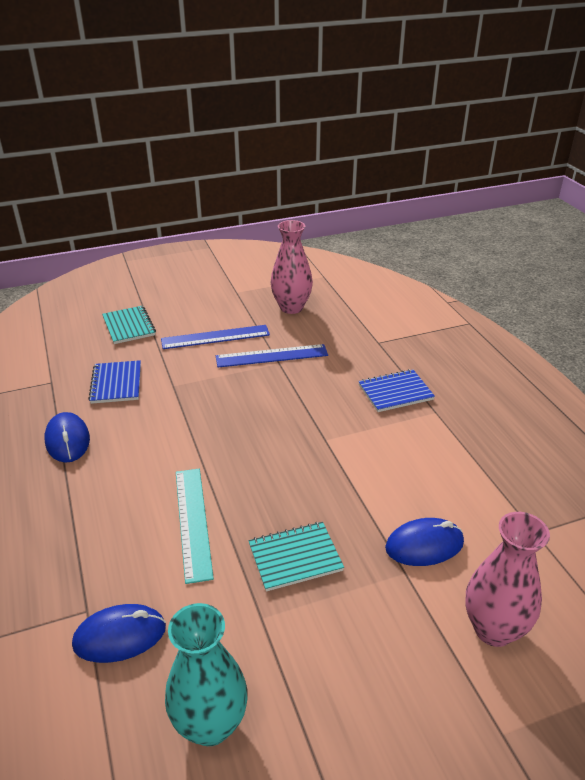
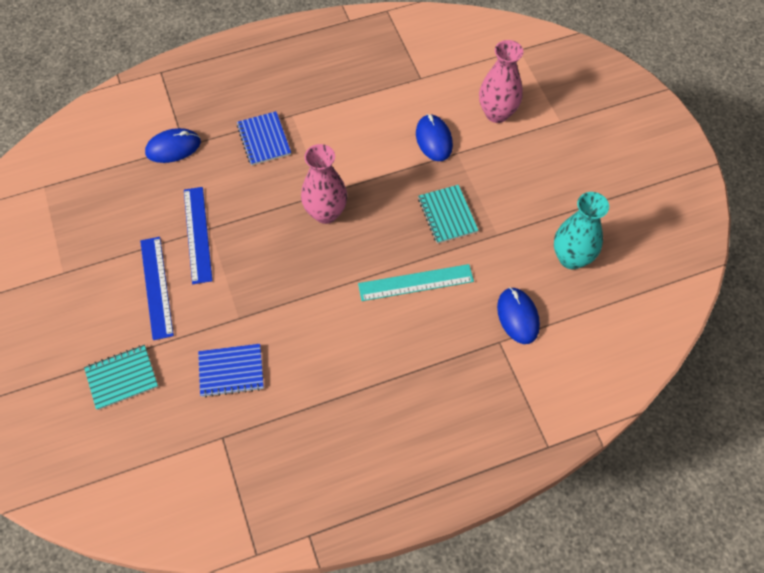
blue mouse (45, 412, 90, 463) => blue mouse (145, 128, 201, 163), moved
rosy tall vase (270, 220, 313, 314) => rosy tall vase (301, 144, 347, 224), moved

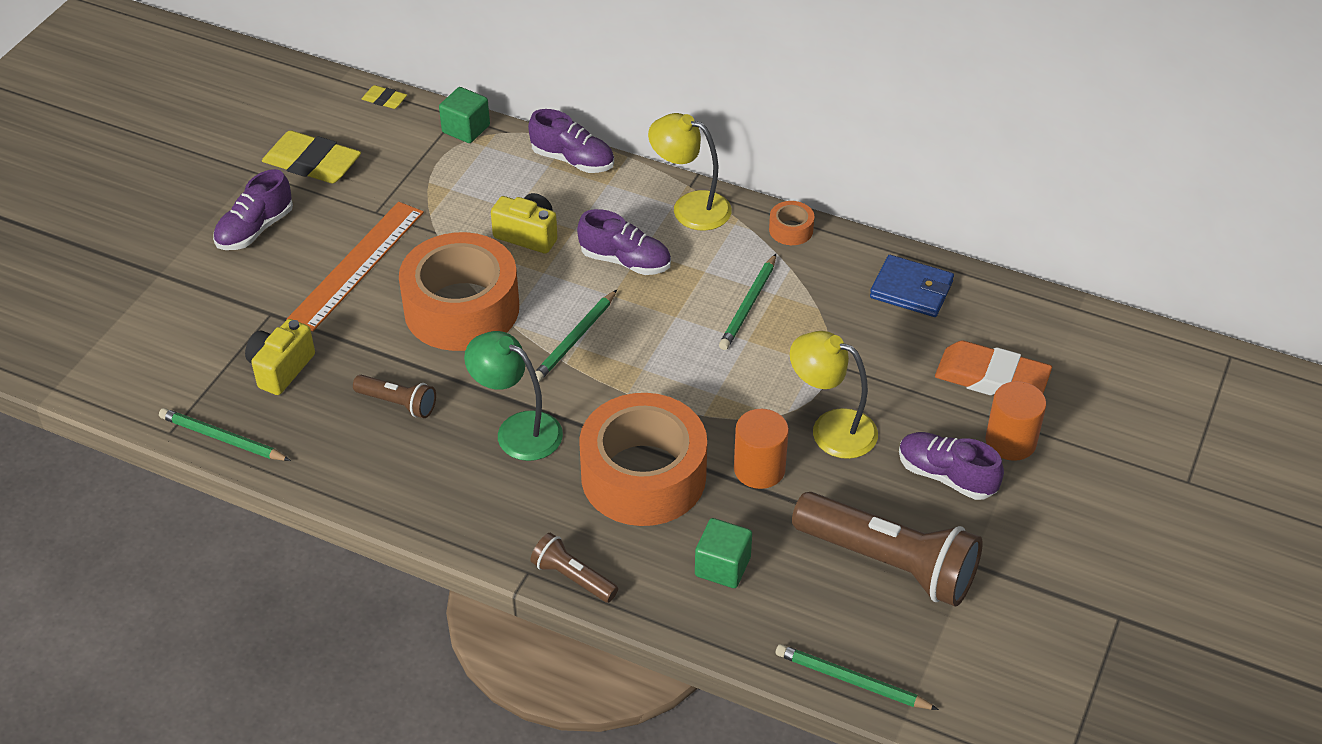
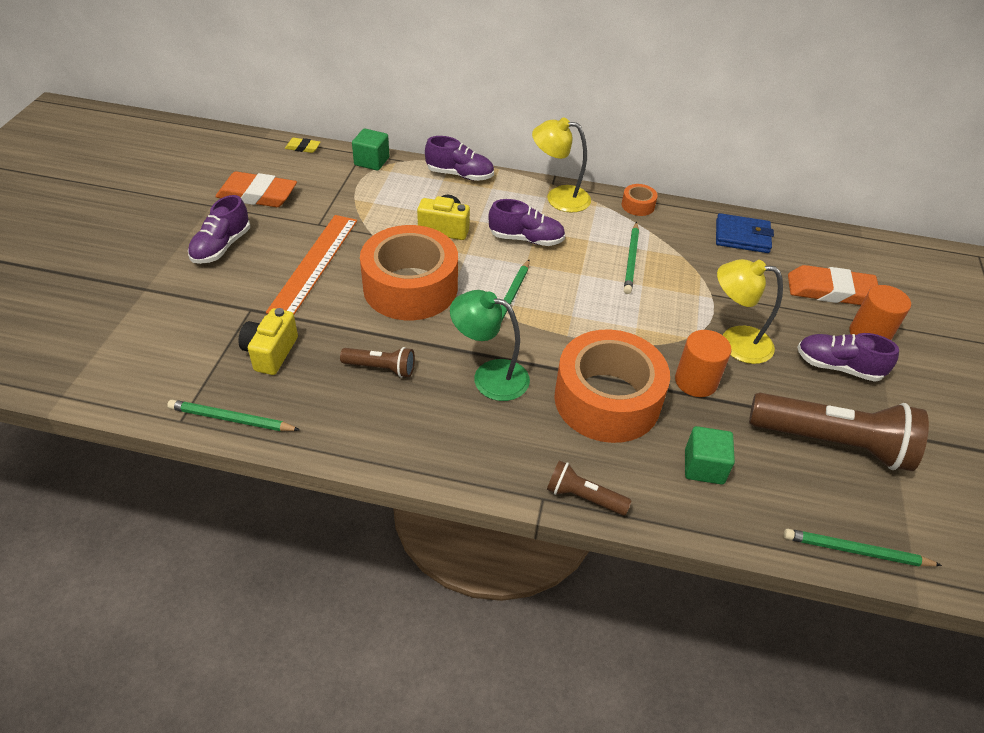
bright yellow pencil eraser (262, 130, 361, 183) => bright orange pencil eraser (215, 171, 297, 207)

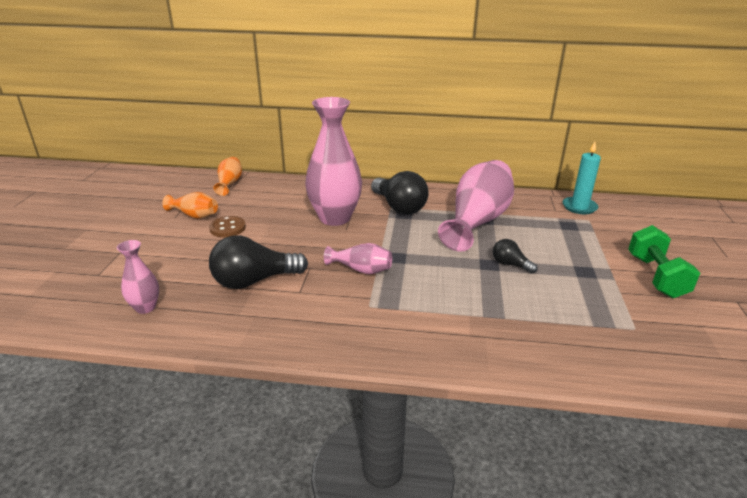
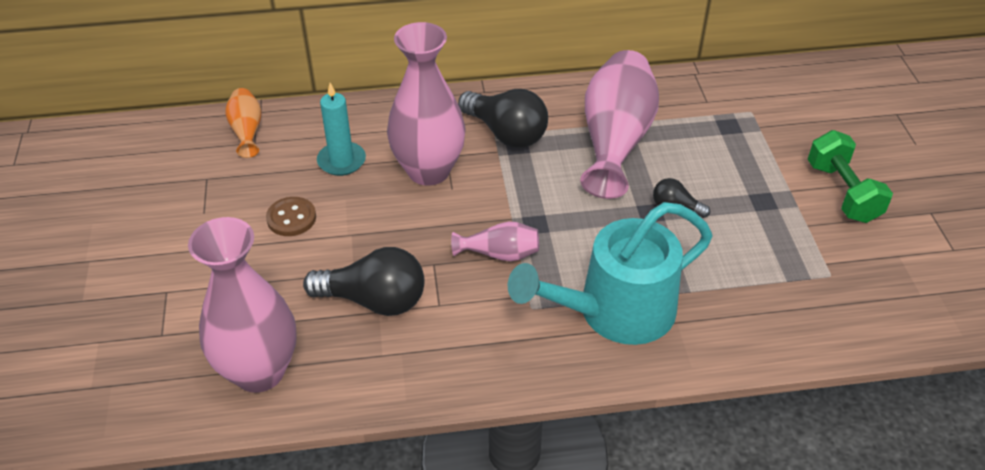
bright orange tall vase (162, 192, 218, 219) => nothing
nothing => teal watering can (508, 202, 712, 345)
teal pillar candle (563, 142, 601, 214) => teal pillar candle (317, 83, 366, 176), moved
jet-black bulb (209, 235, 308, 289) => jet-black bulb (303, 247, 425, 316), 135 degrees counterclockwise
rosy tall vase (117, 240, 159, 314) => rosy tall vase (188, 217, 297, 393), x2.07

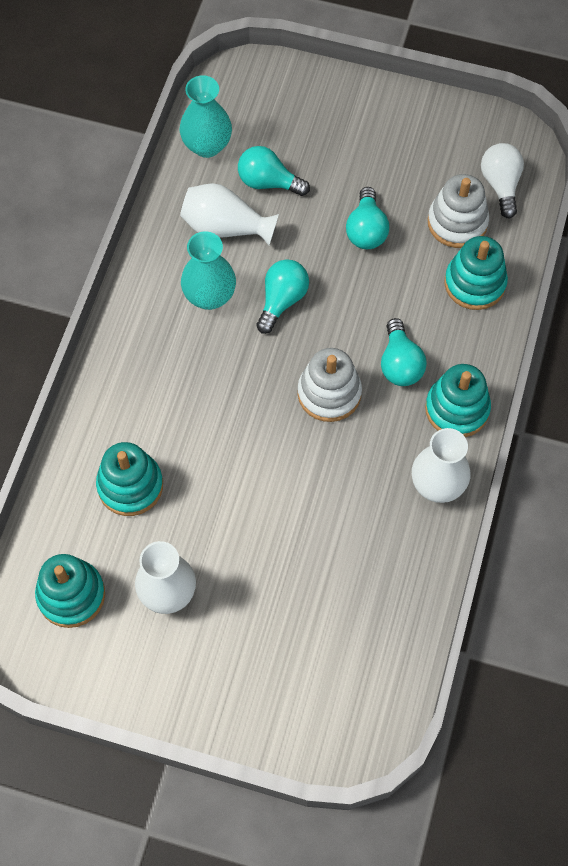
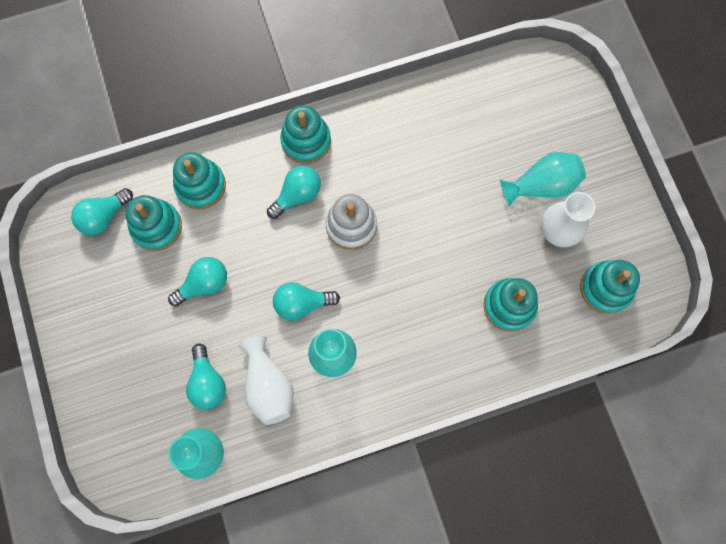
pure white tall vase (412, 428, 471, 503) => nothing
nothing => teal tall vase (500, 152, 586, 206)
pure white ring stacker (428, 174, 489, 248) => teal ring stacker (126, 195, 182, 251)
pure white bulb (481, 143, 524, 219) => teal bulb (71, 188, 133, 235)

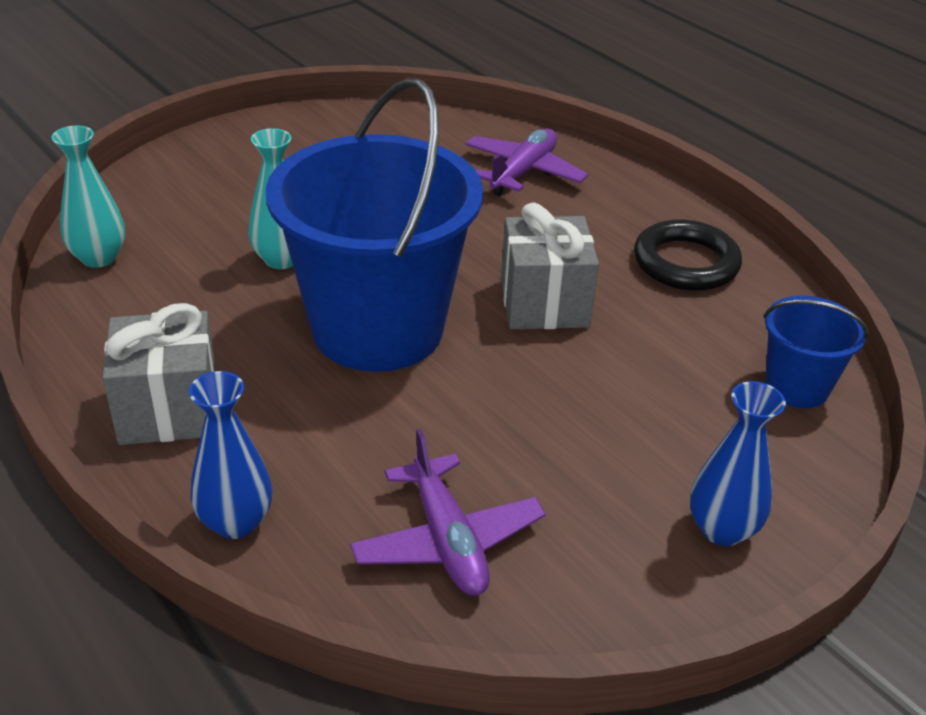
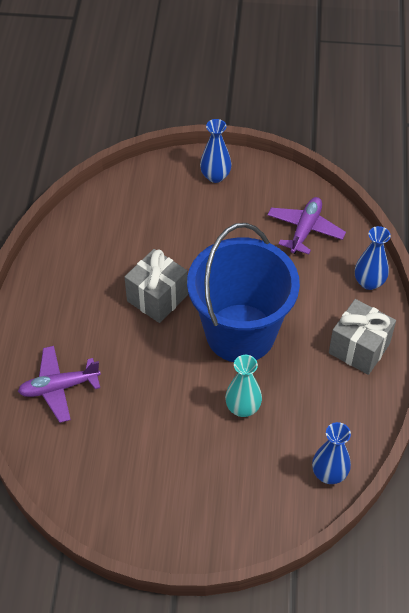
jet-black hoop (634, 220, 742, 291) => nothing
blue bucket (763, 296, 869, 408) => nothing
teal tall vase (51, 125, 125, 268) => blue tall vase (312, 422, 351, 484)

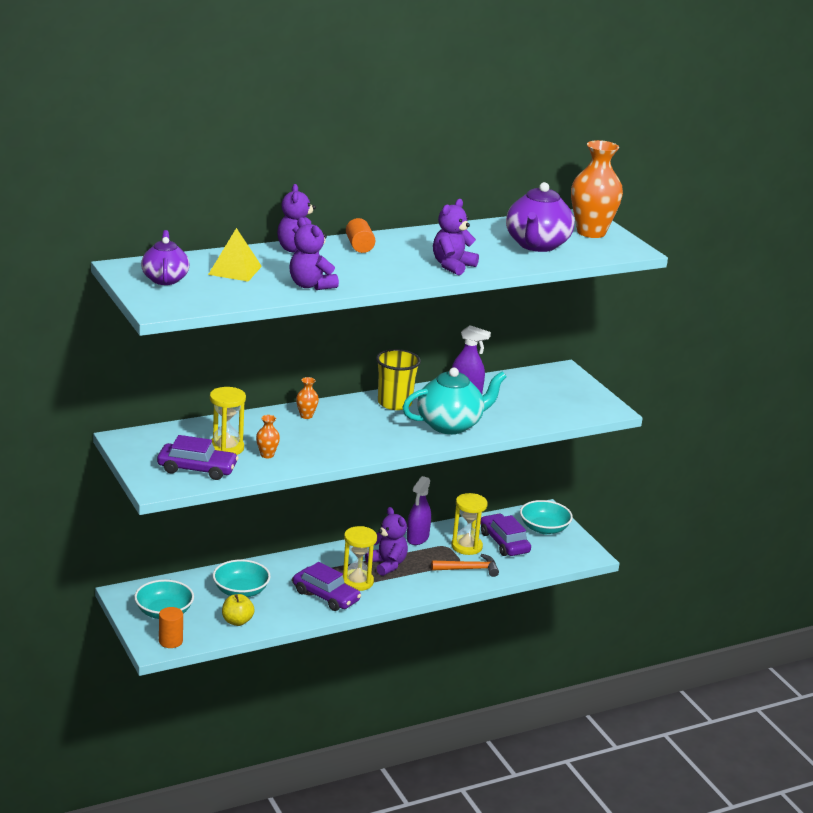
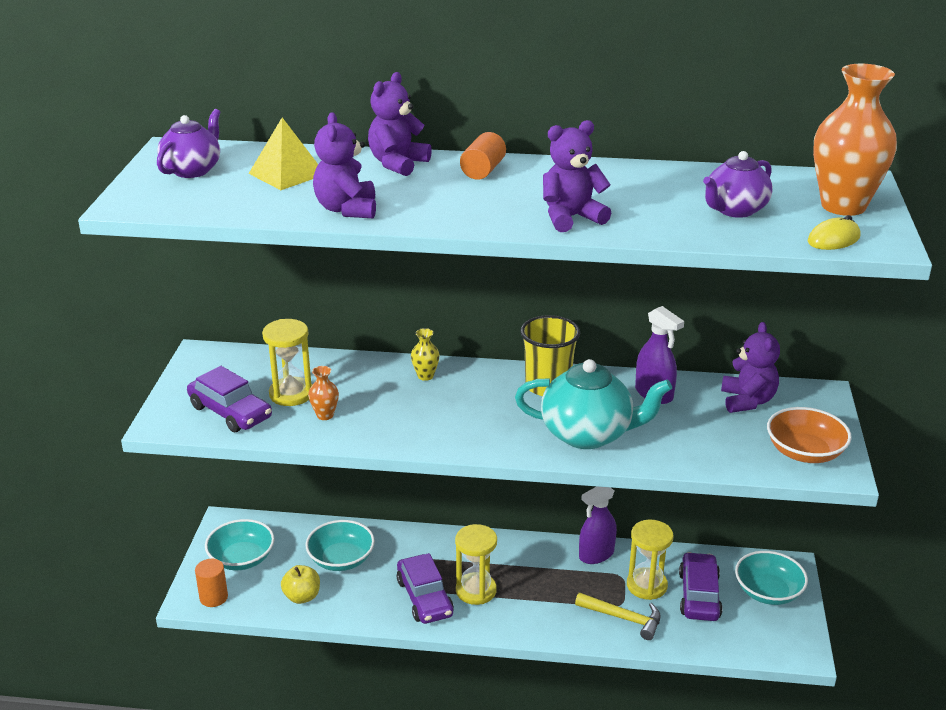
nothing => bright orange deep dish (767, 407, 852, 463)
nothing => bright yellow mouse (808, 215, 860, 250)
royal purple stuffed bear (365, 507, 408, 576) => royal purple stuffed bear (721, 322, 780, 413), moved
bright orange tall vase (296, 377, 319, 419) => bright yellow tall vase (411, 328, 440, 381)
bright orange hammer (431, 554, 499, 577) => bright yellow hammer (575, 593, 661, 640)
royal purple tea pot (506, 182, 574, 252) => royal purple tea pot (703, 151, 773, 218), x0.64

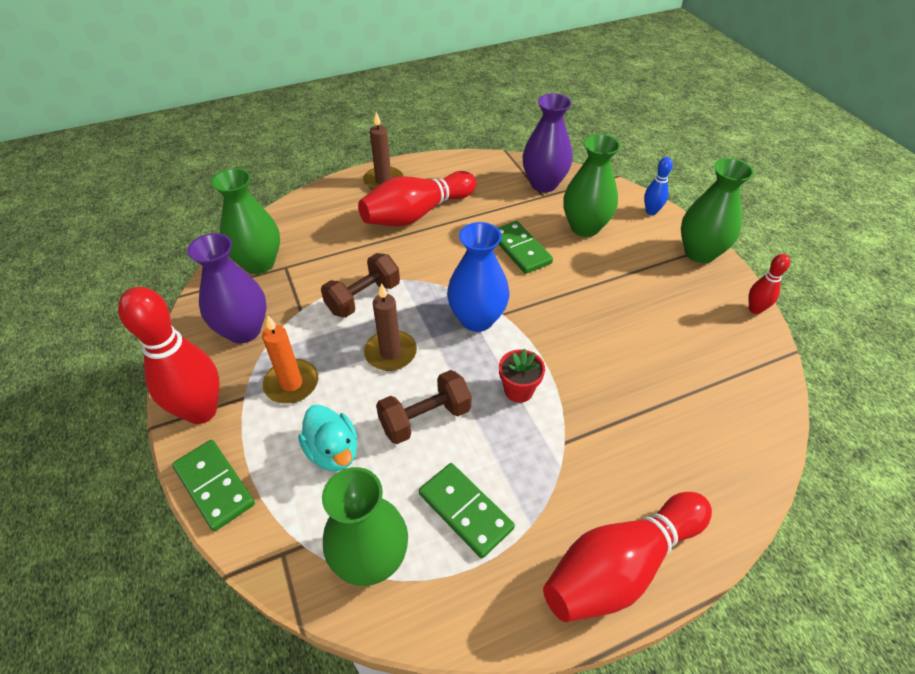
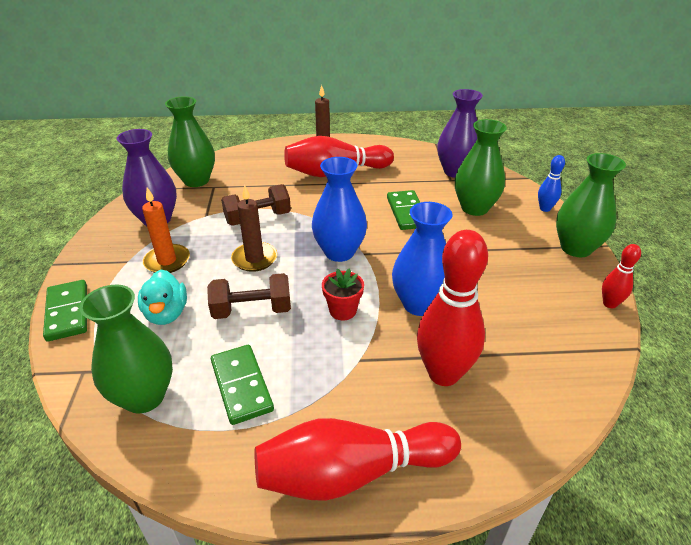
nothing => blue tall vase (392, 202, 452, 316)
red skittle (118, 287, 220, 424) => red skittle (417, 230, 488, 386), moved

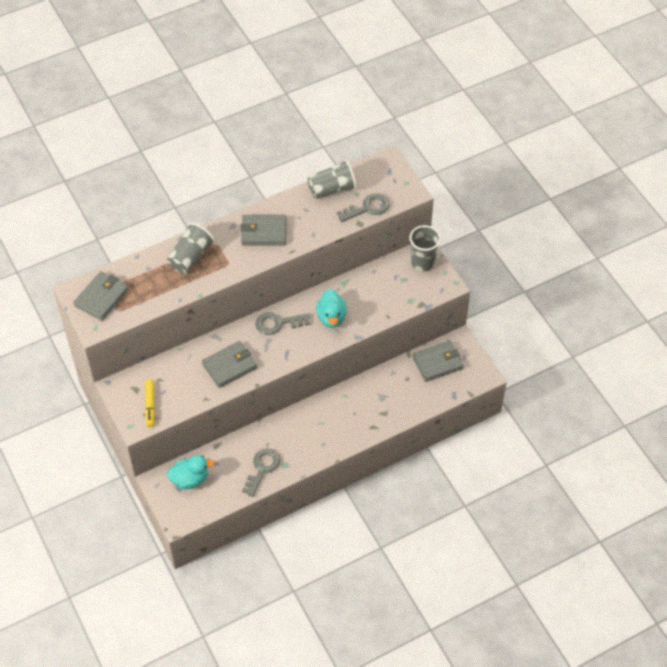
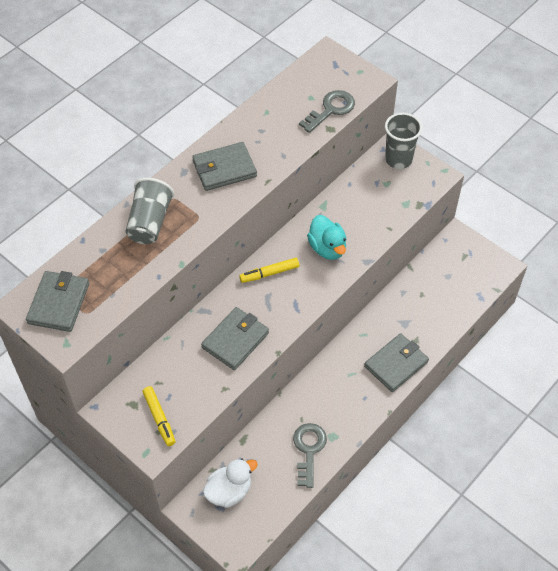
ash-grey cup (307, 160, 357, 199) => nothing
ash-grey card wallet (412, 341, 464, 382) => ash-grey card wallet (364, 333, 429, 392), moved
ash-grey door key (255, 312, 310, 335) => bright yellow marker pen (239, 258, 299, 283)
teal toy duck (167, 455, 214, 489) => pure white toy duck (203, 459, 258, 508)

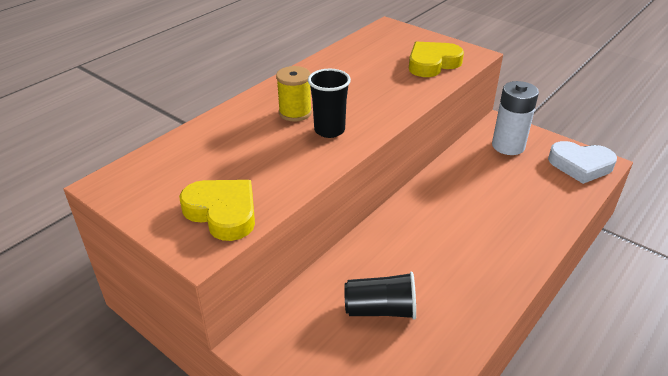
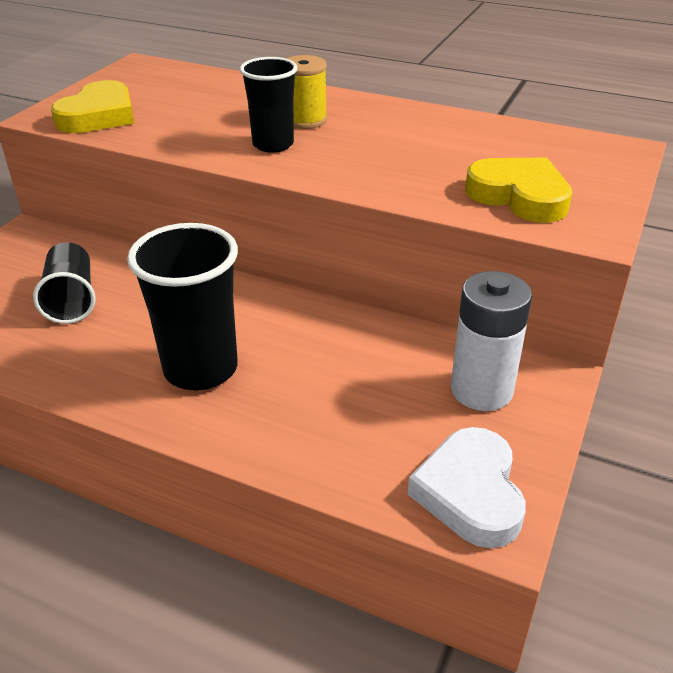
nothing => jet-black cup (127, 223, 238, 391)

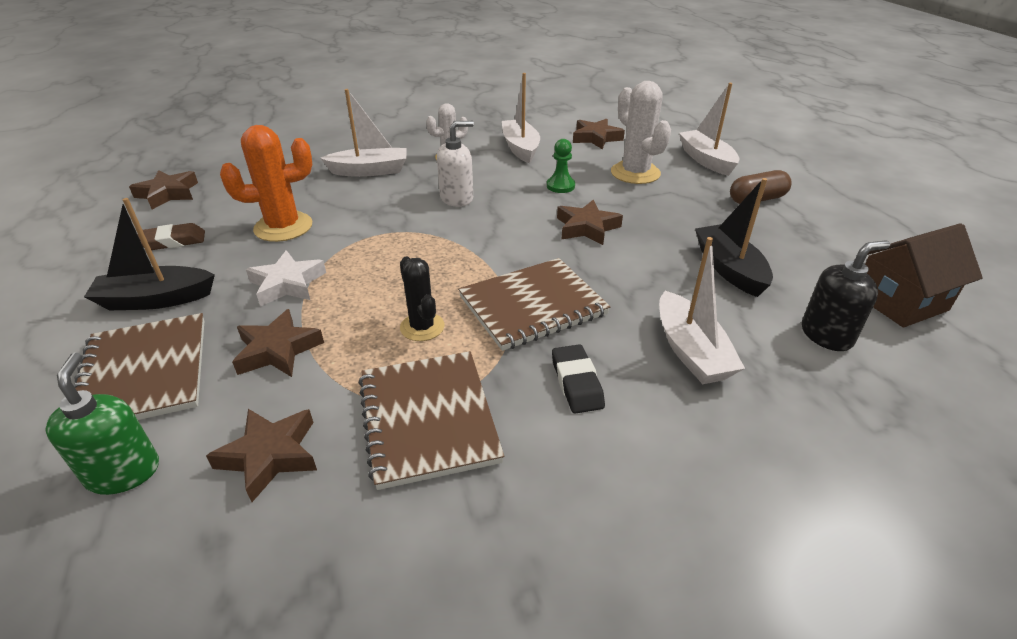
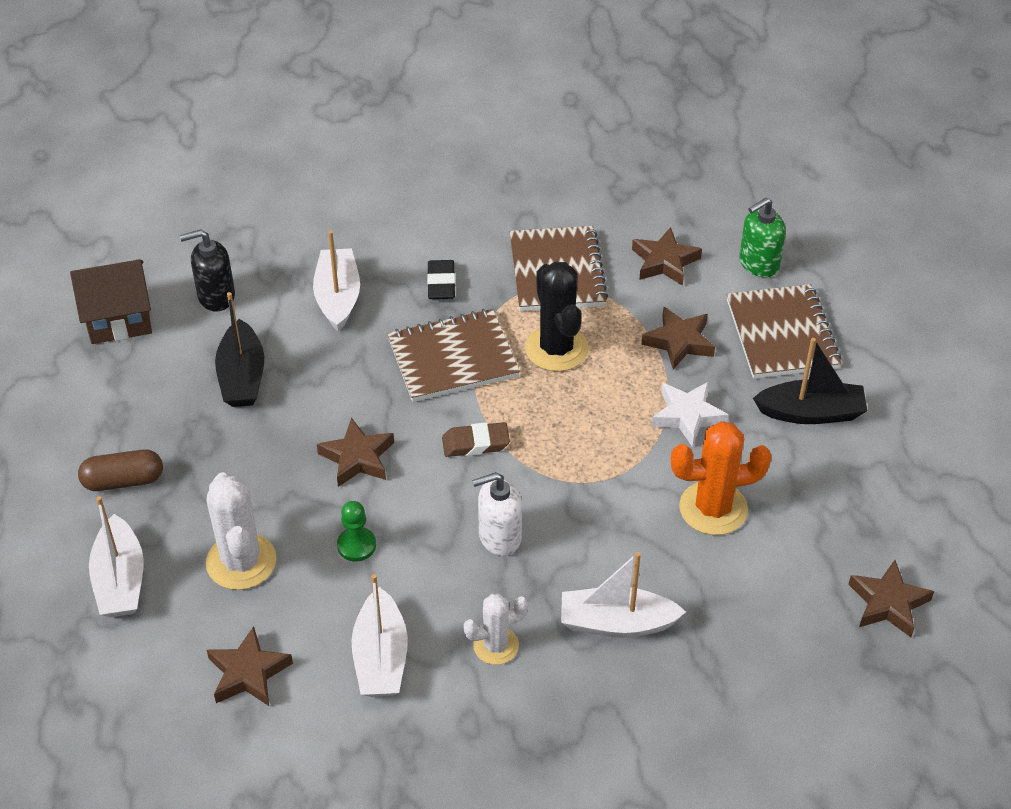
brown pencil eraser (138, 223, 205, 250) => brown pencil eraser (442, 422, 510, 457), moved
emerald pump bottle (45, 353, 159, 495) => emerald pump bottle (739, 198, 786, 277), 60 degrees clockwise
jet-black saguaro cactus (400, 257, 445, 341) => jet-black saguaro cactus (525, 262, 588, 372), x1.60

